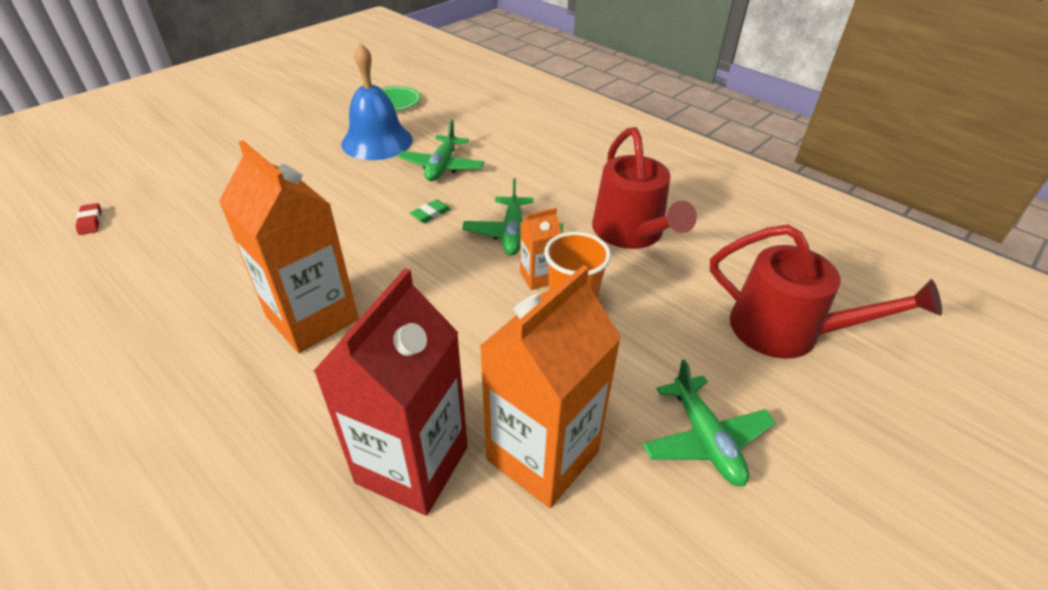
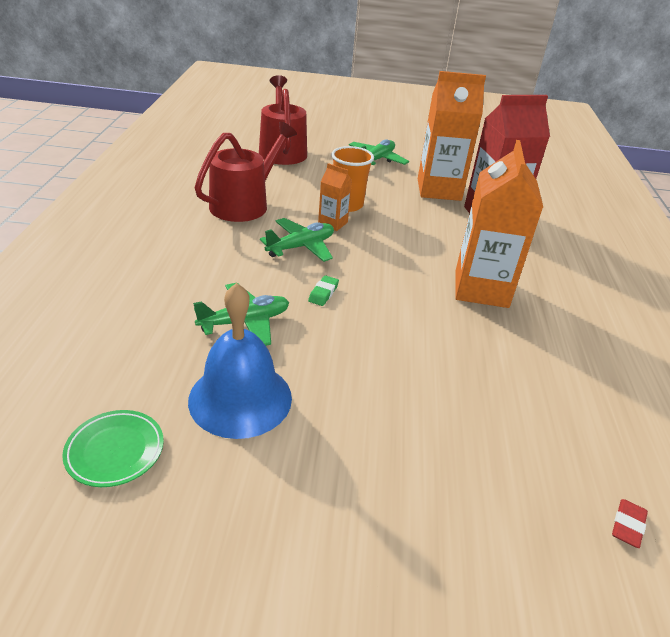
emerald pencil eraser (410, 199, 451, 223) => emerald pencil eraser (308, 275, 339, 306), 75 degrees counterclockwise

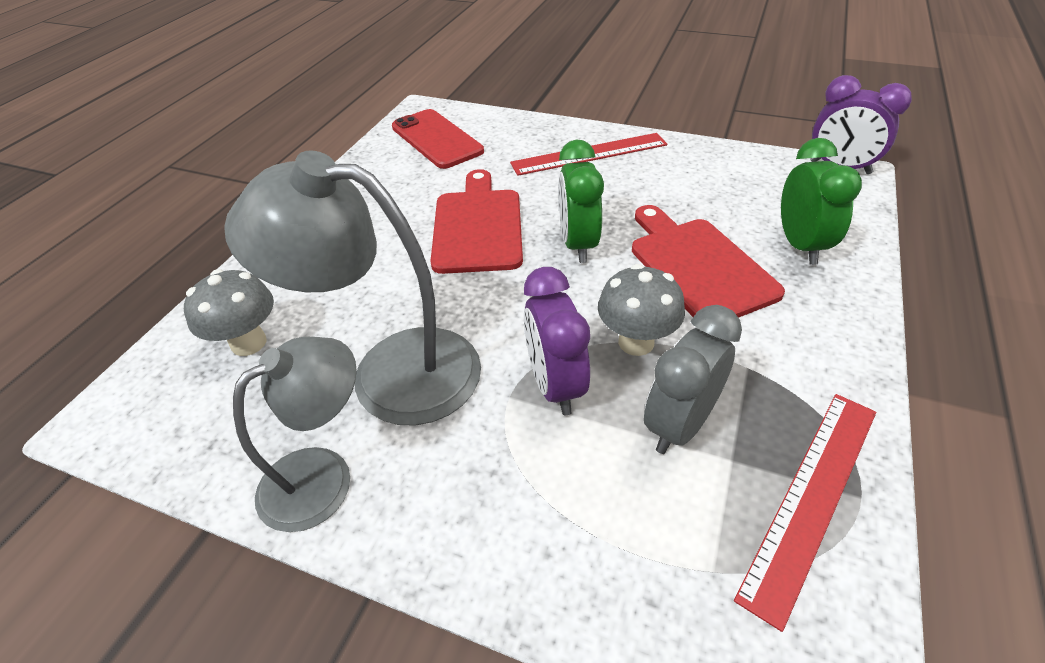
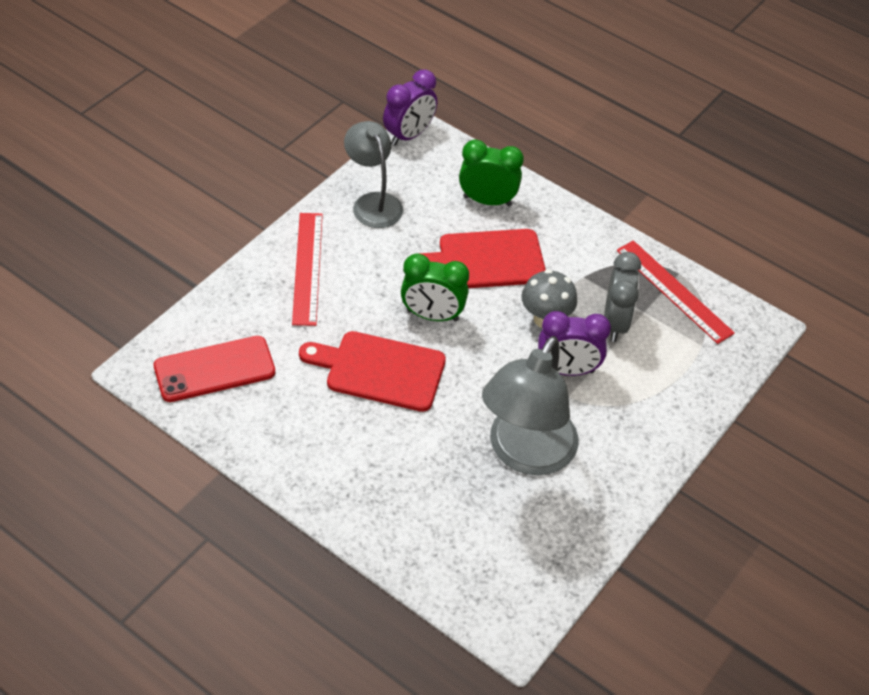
ash-grey fungus (184, 269, 274, 356) => nothing
ash-grey desk lamp (233, 337, 357, 532) => ash-grey desk lamp (344, 121, 403, 228), moved
ash-grey bedside clock (644, 305, 742, 454) => ash-grey bedside clock (604, 252, 641, 342), 135 degrees counterclockwise

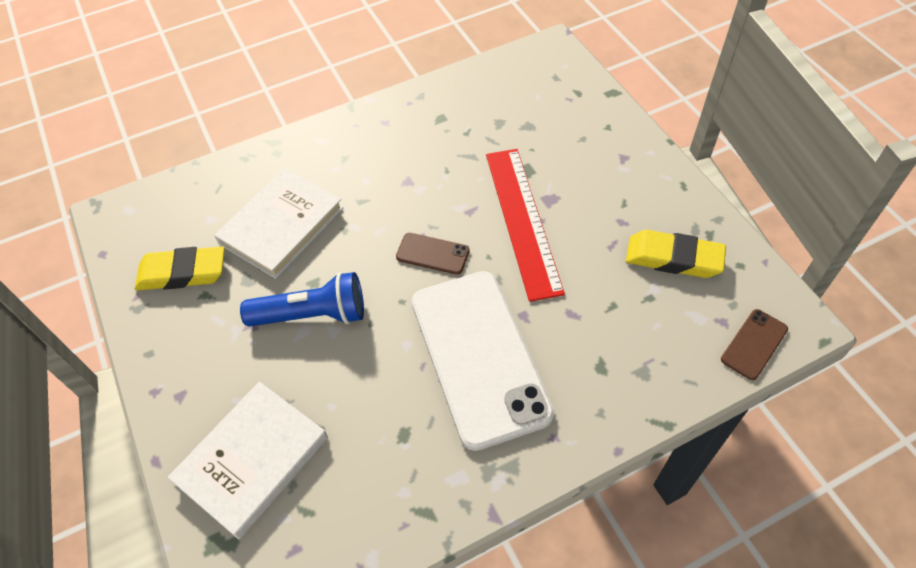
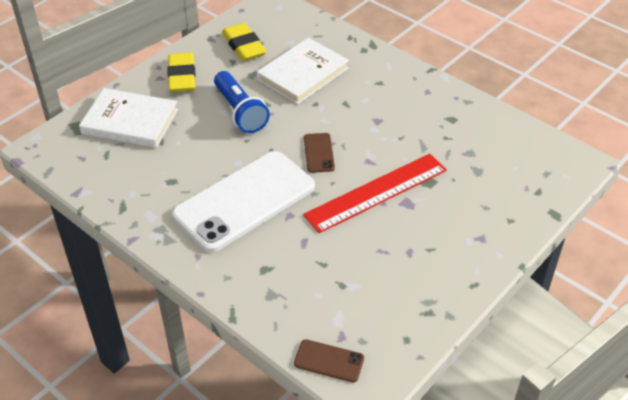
bright yellow pencil eraser (626, 230, 726, 278) => bright yellow pencil eraser (167, 52, 196, 92), moved
pure white hardcover (214, 168, 344, 279) => pure white hardcover (257, 38, 349, 105), 60 degrees counterclockwise

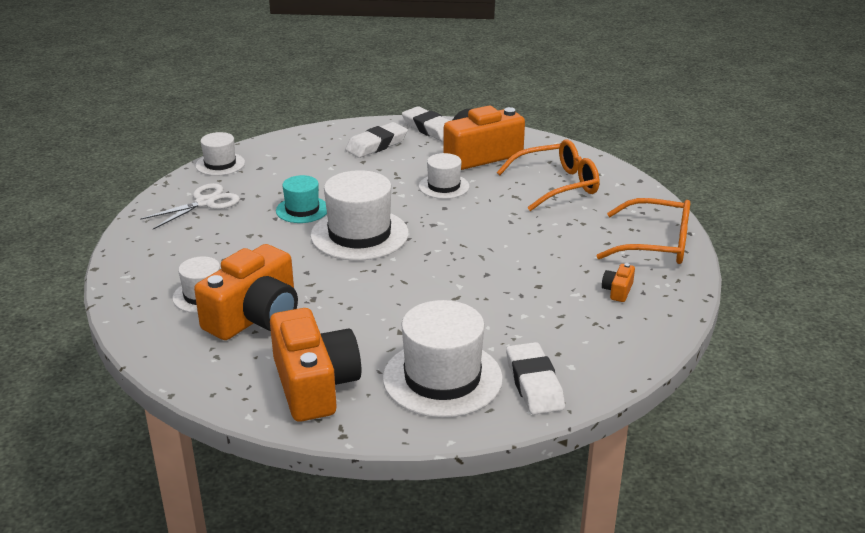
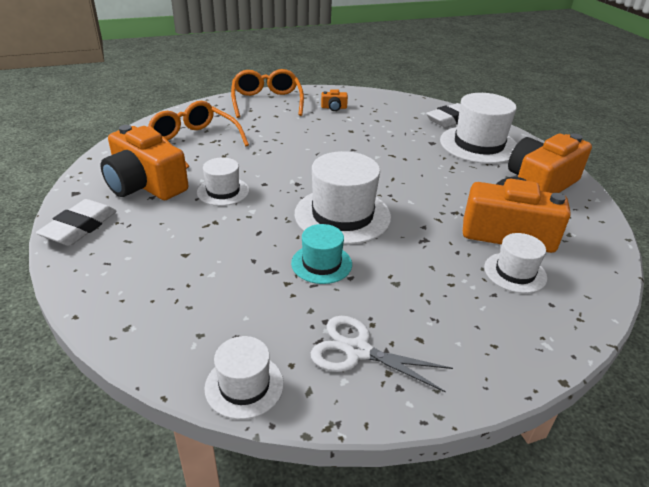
pure white pencil eraser (345, 122, 408, 158) => nothing

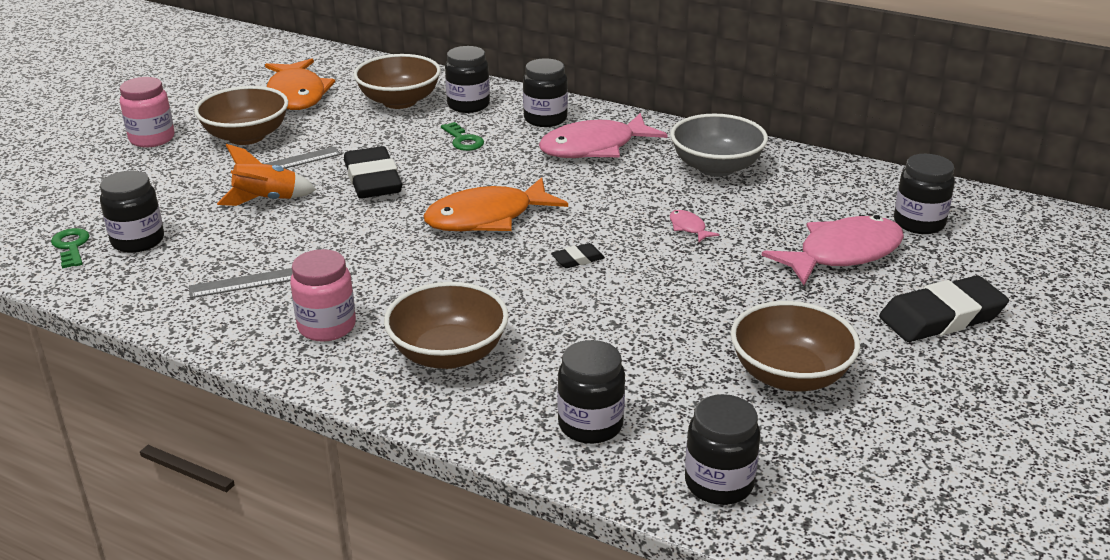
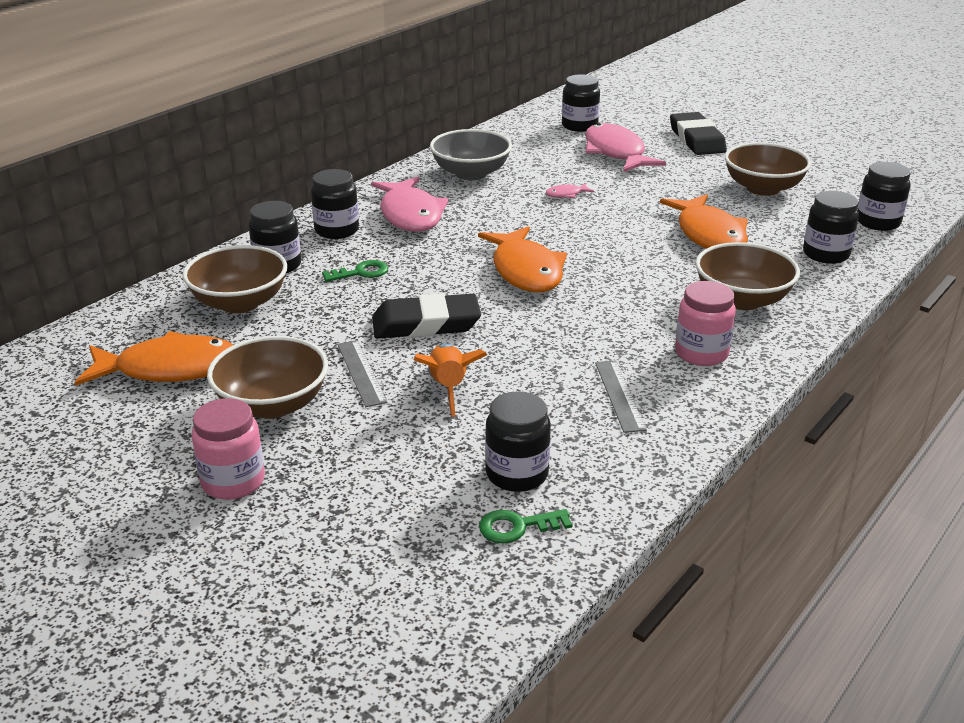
jet-black pencil eraser (551, 243, 605, 268) => nothing
nothing => bright orange fish (660, 194, 748, 249)

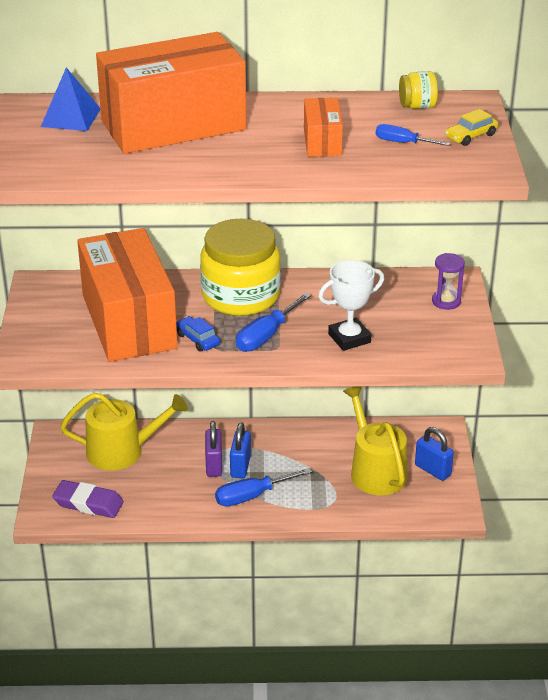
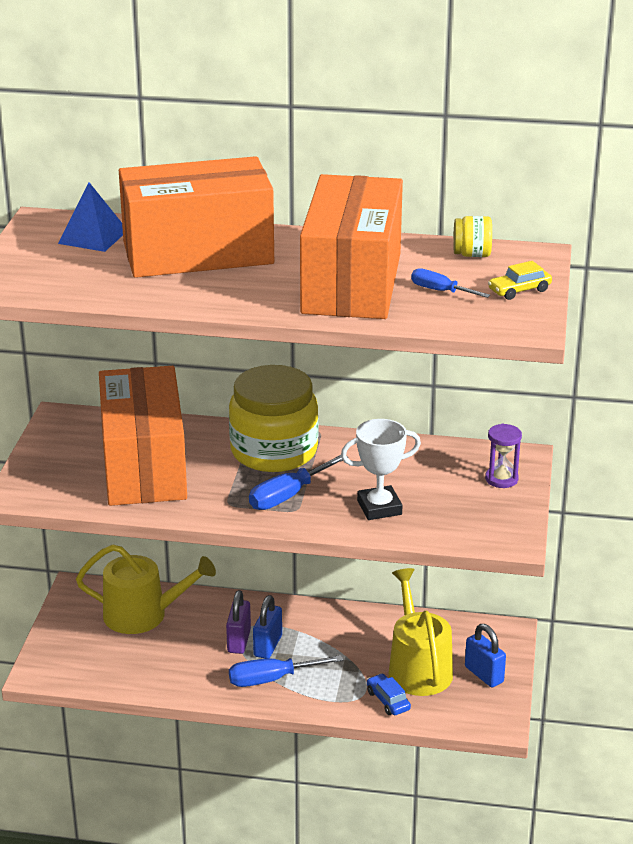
royal purple pencil eraser (52, 480, 124, 518) => nothing
blue car (176, 316, 220, 352) => blue car (367, 673, 411, 715), moved
bright orange parcel (304, 98, 343, 157) => bright orange parcel (300, 174, 403, 319), x2.23

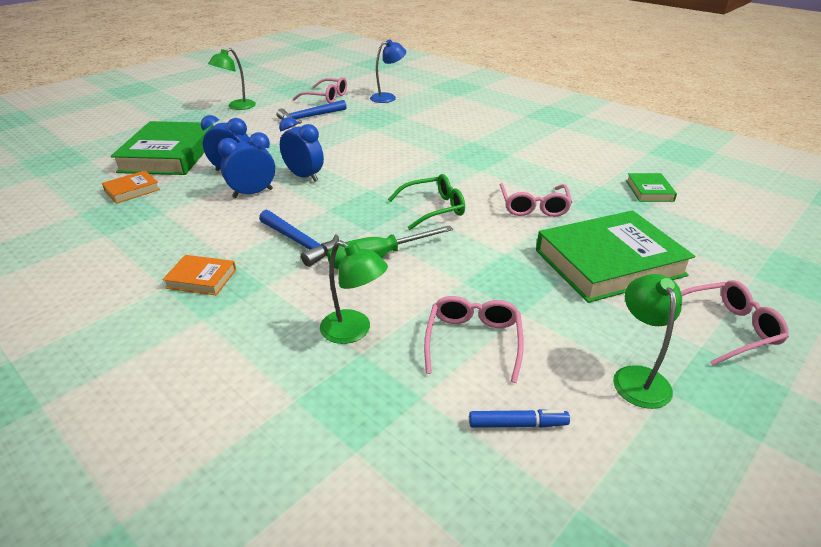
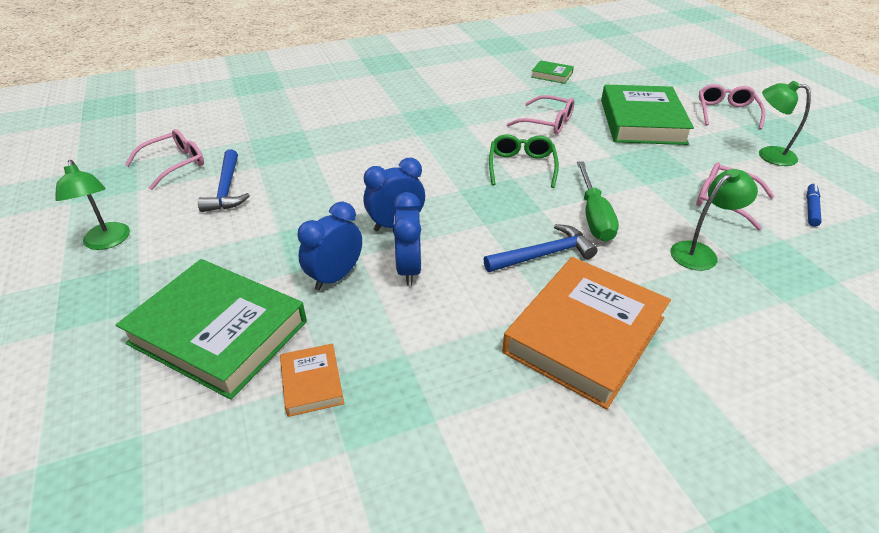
blue desk lamp (370, 40, 406, 103) => nothing
bright orange hardcover (162, 255, 236, 296) => bright orange hardcover (502, 257, 671, 409), x2.20

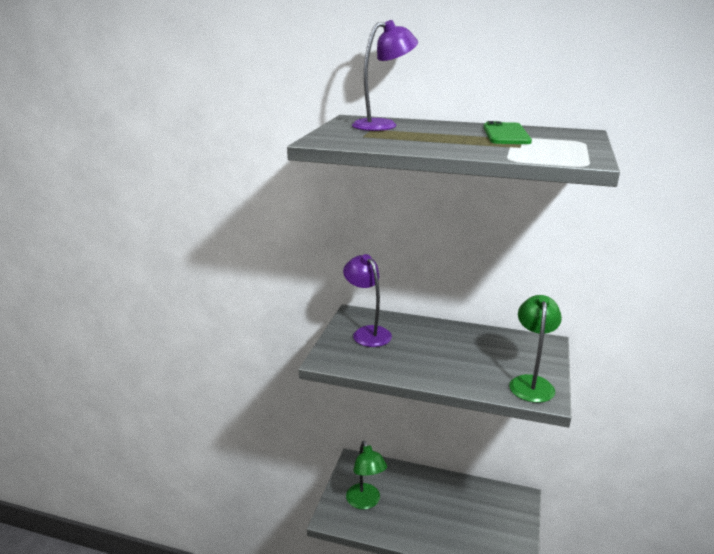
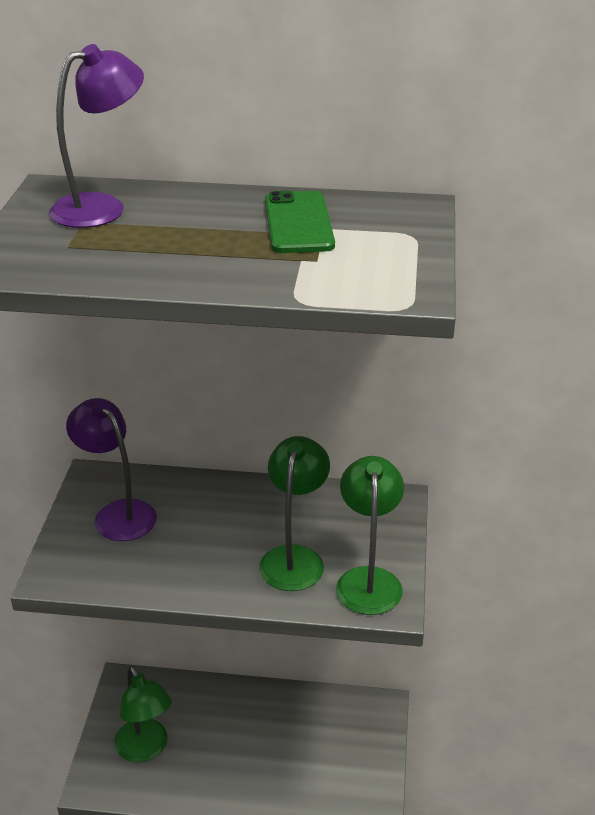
nothing => emerald desk lamp (259, 436, 330, 591)

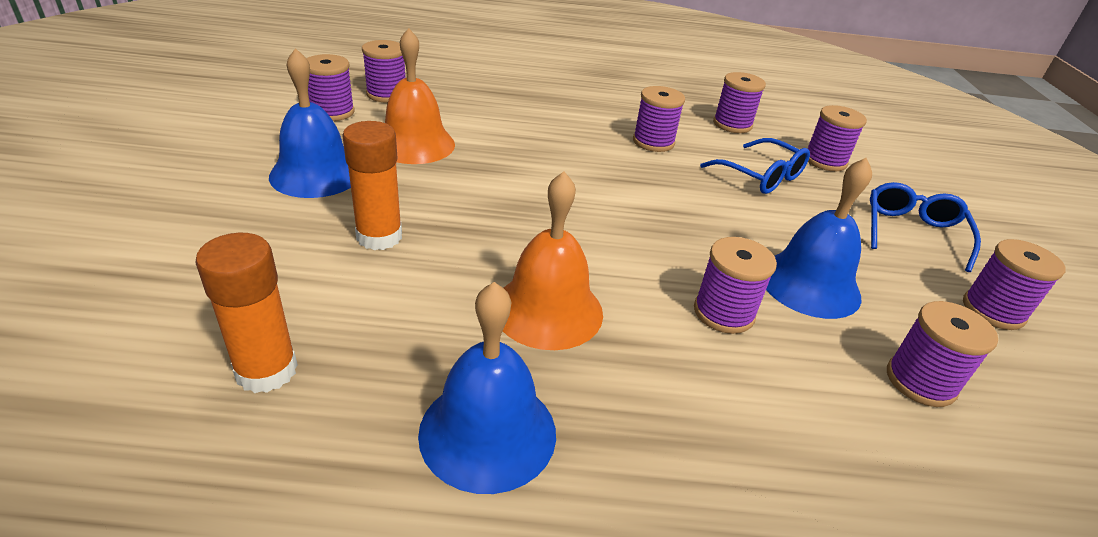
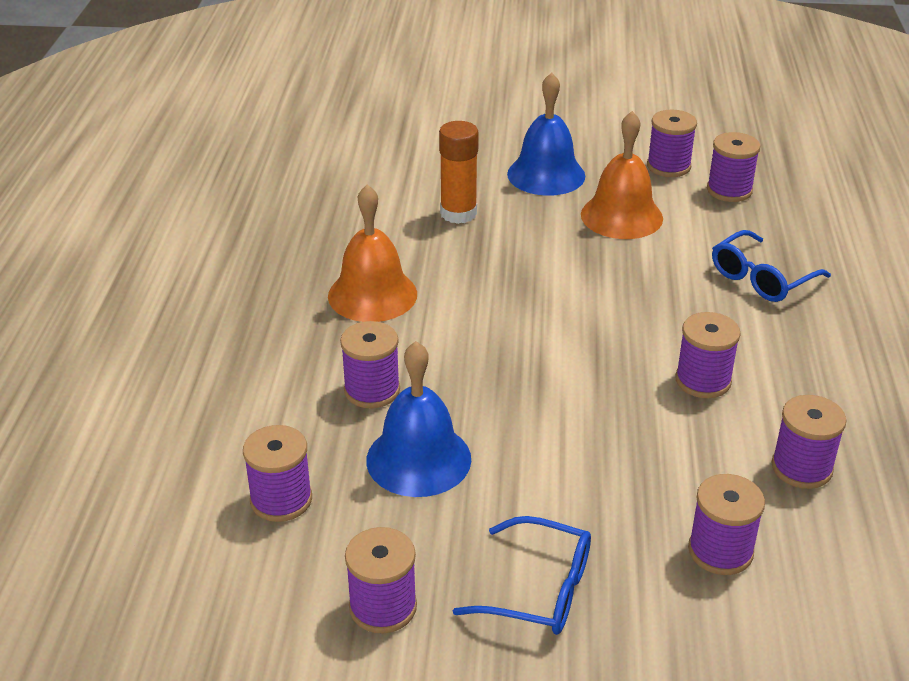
bright orange stick of glue (196, 233, 298, 393) => nothing
blue hand bell (418, 282, 556, 494) => nothing
blue spectacles (700, 138, 810, 194) => blue spectacles (712, 230, 831, 302), moved

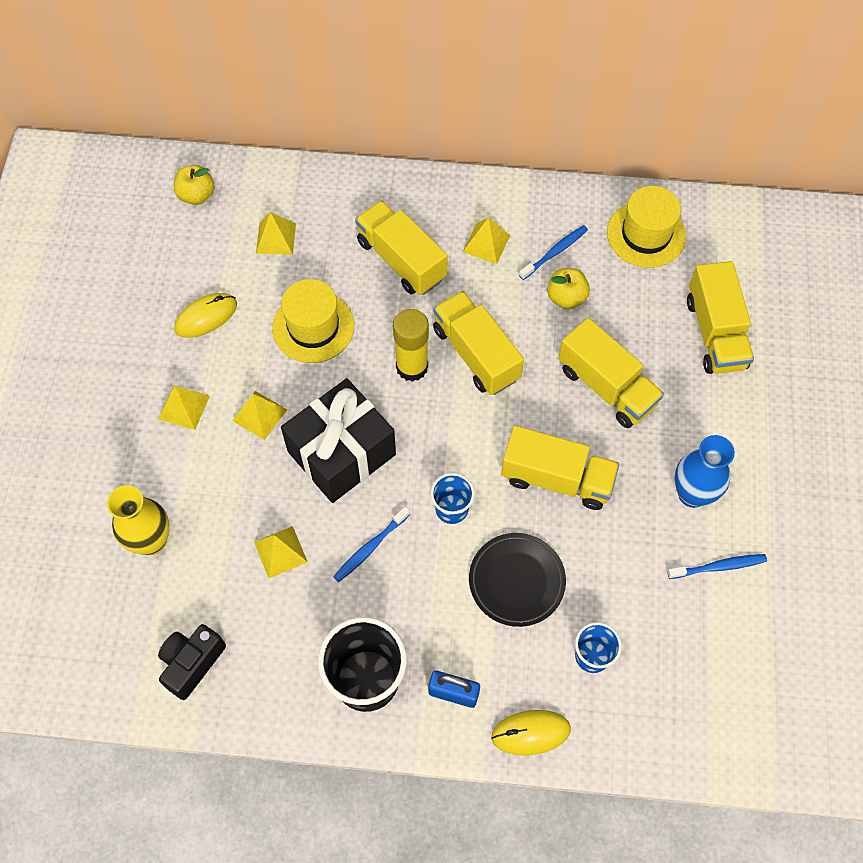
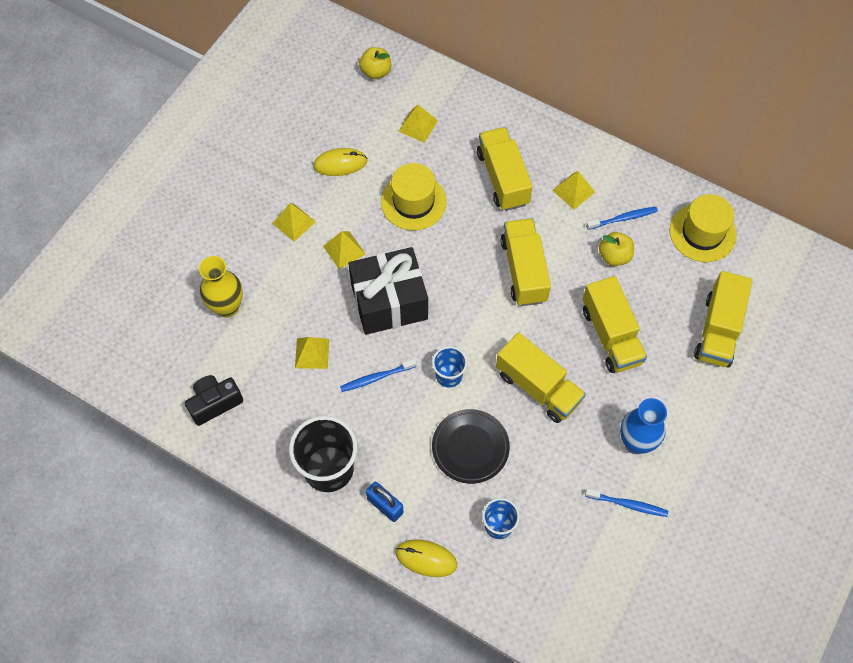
bright yellow stick of glue (393, 309, 429, 382) => nothing

